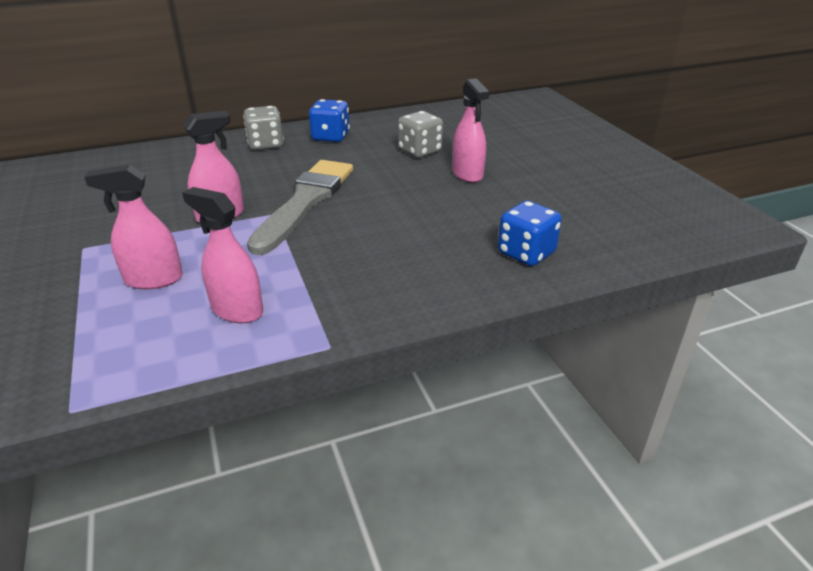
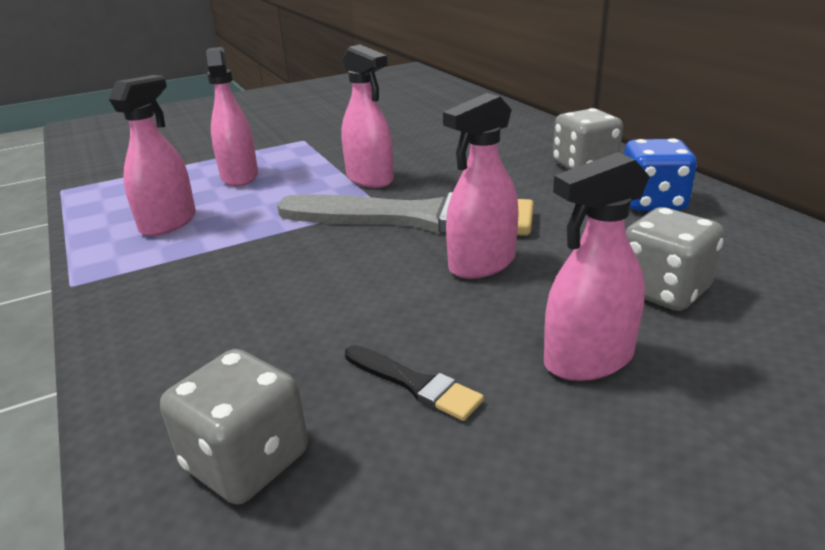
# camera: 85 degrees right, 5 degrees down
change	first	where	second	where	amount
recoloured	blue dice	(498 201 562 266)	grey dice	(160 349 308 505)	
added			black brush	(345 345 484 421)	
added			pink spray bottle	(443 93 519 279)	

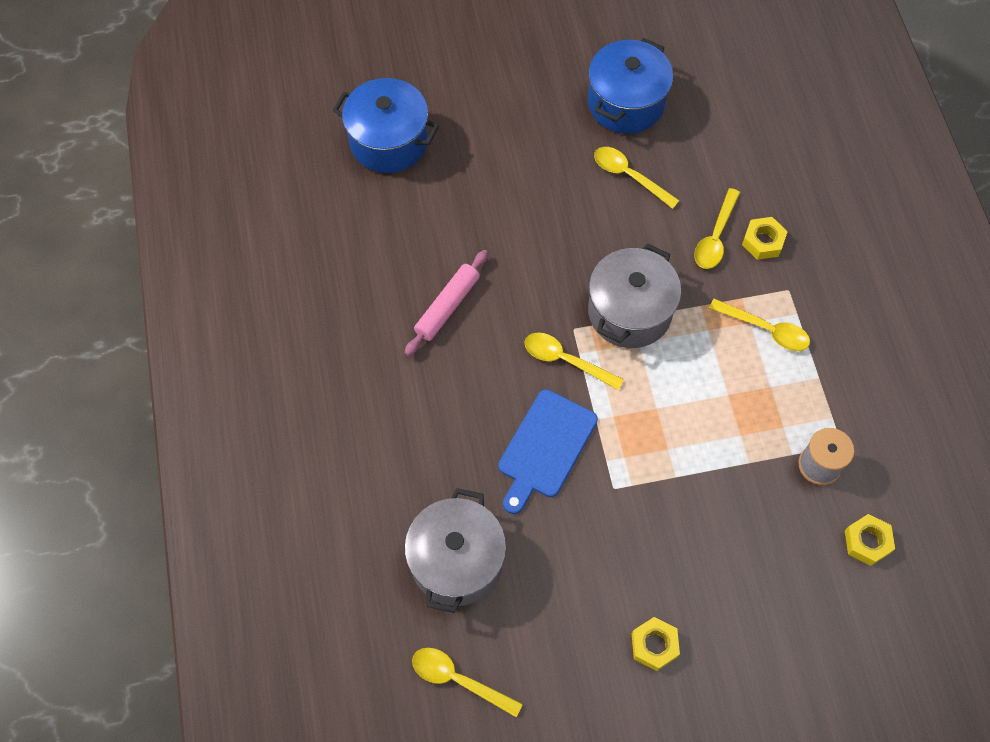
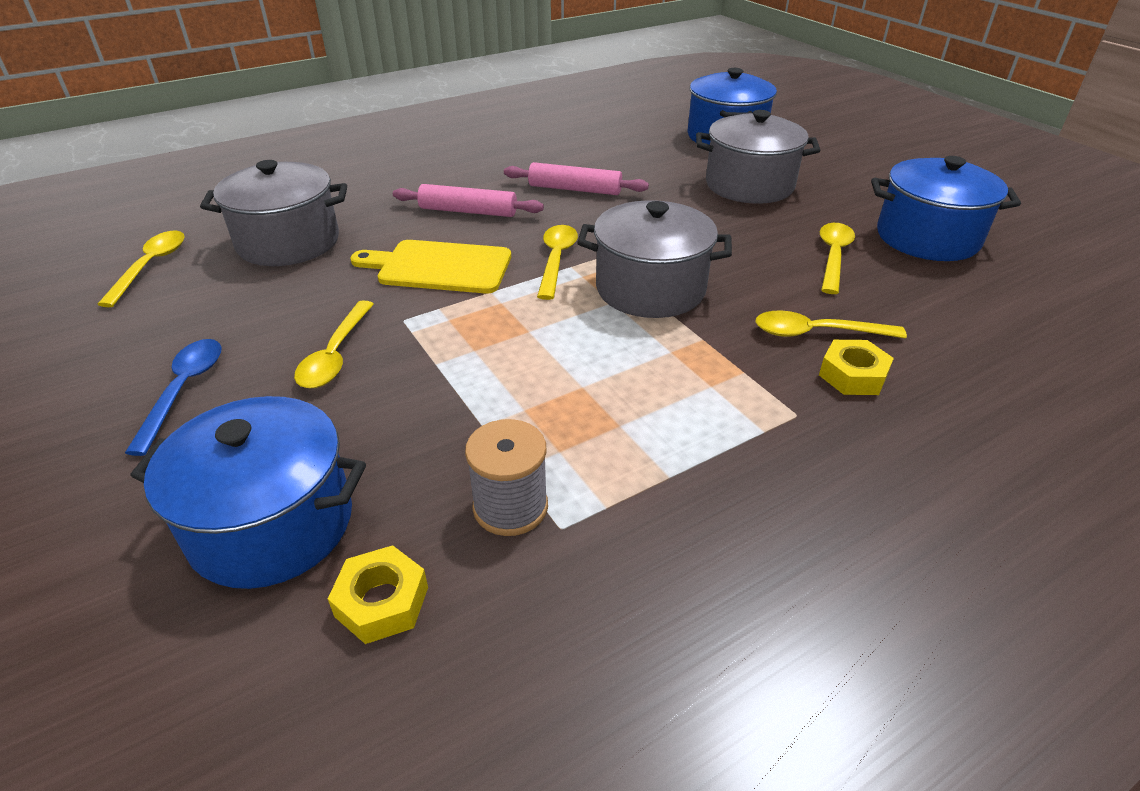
# camera: 70 degrees right, 25 degrees down
change	first	where	second	where	amount
replaced	yellow nut	(632 617 680 671)	blue spoon	(125 339 222 456)	
added			blue pot	(130 396 366 589)	
moved	yellow spoon	(709 299 810 351)		(294 301 374 388)	
recoloured	blue cutting board	(498 389 598 514)	yellow cutting board	(350 240 511 293)	
added			pink rolling pin	(393 184 544 217)	
added			grey pot	(696 110 820 204)	

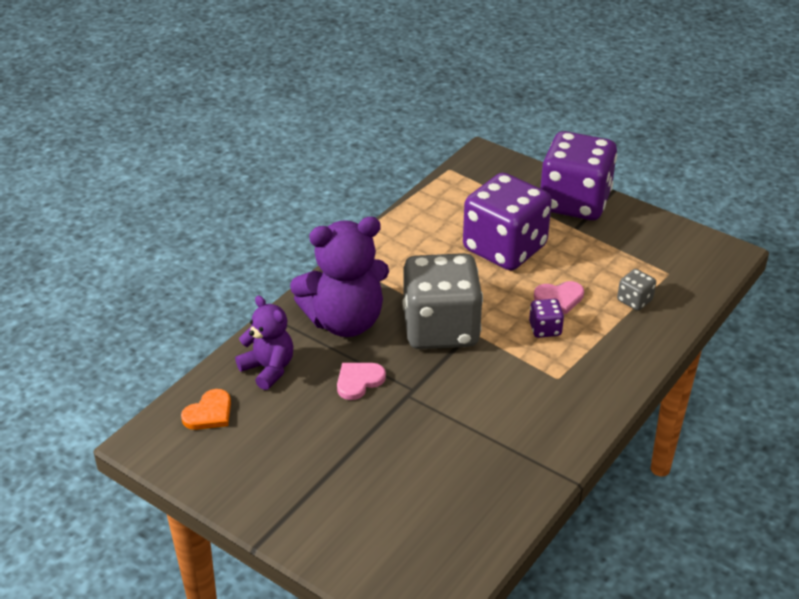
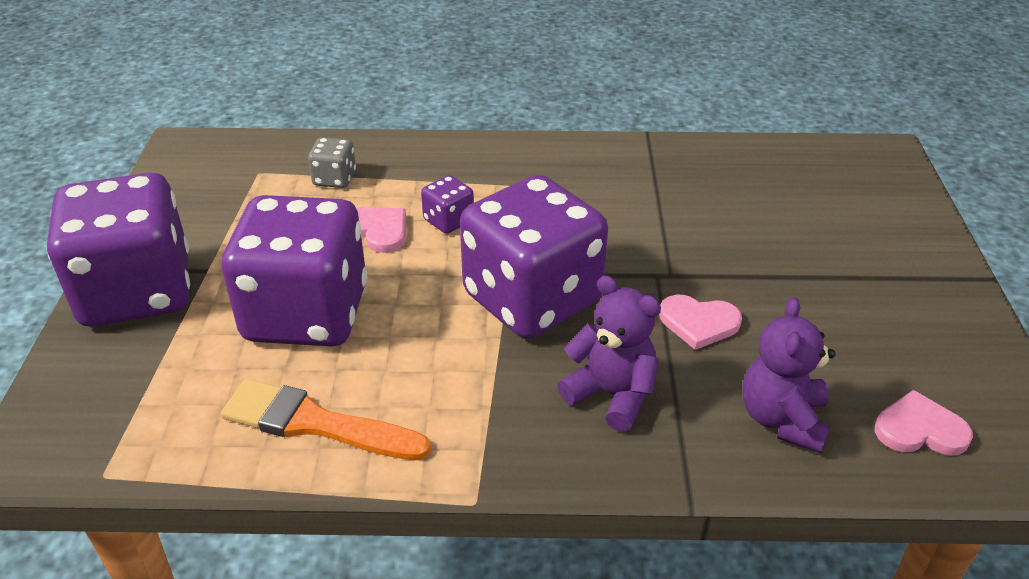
# camera: 125 degrees left, 0 degrees up
change	first	where	second	where	amount
added			orange brush	(221 379 431 460)	
recoloured	grey dice	(403 253 483 349)	purple dice	(460 175 608 339)	
resized	purple teddy bear	(290 217 389 337)		(558 275 661 432)	x0.59
recoloured	orange heart	(181 389 231 430)	pink heart	(875 390 973 456)	

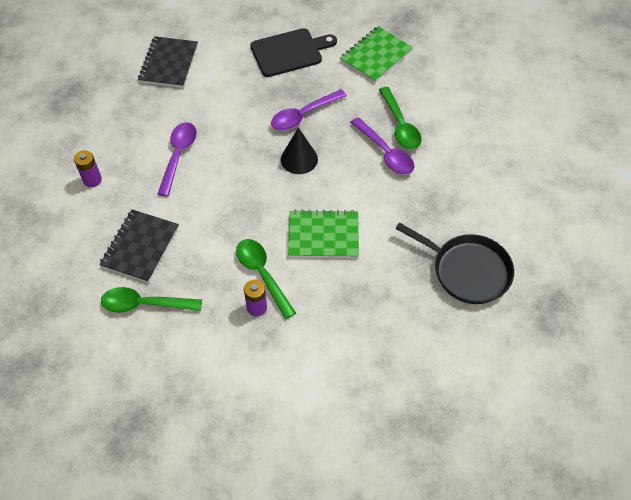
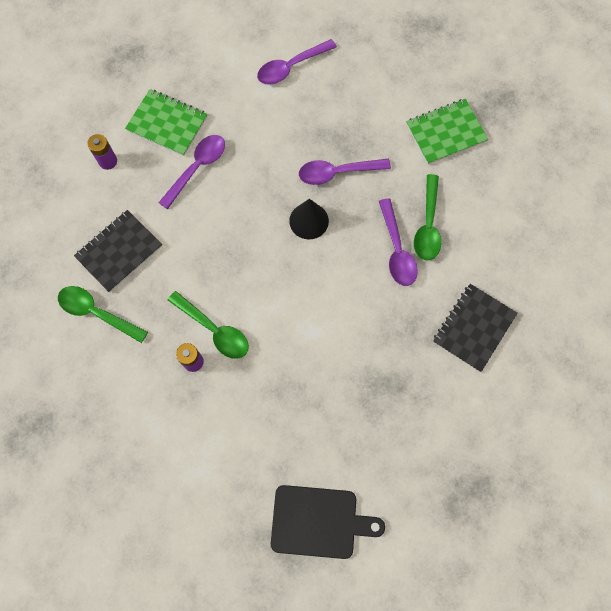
# camera: 25 degrees right, 15 degrees up
change	first	where	second	where	amount
moved	green notebook	(288 209 359 258)		(125 89 207 156)	
turned	green spoon	(236 239 296 319)		(168 291 249 359)	135 degrees clockwise
added			purple spoon	(257 39 337 84)	
moved	black cutting board	(250 28 337 77)		(271 485 385 559)	
moved	black notebook	(138 36 198 88)		(433 284 517 372)	
removed	black pan	(395 222 514 304)			

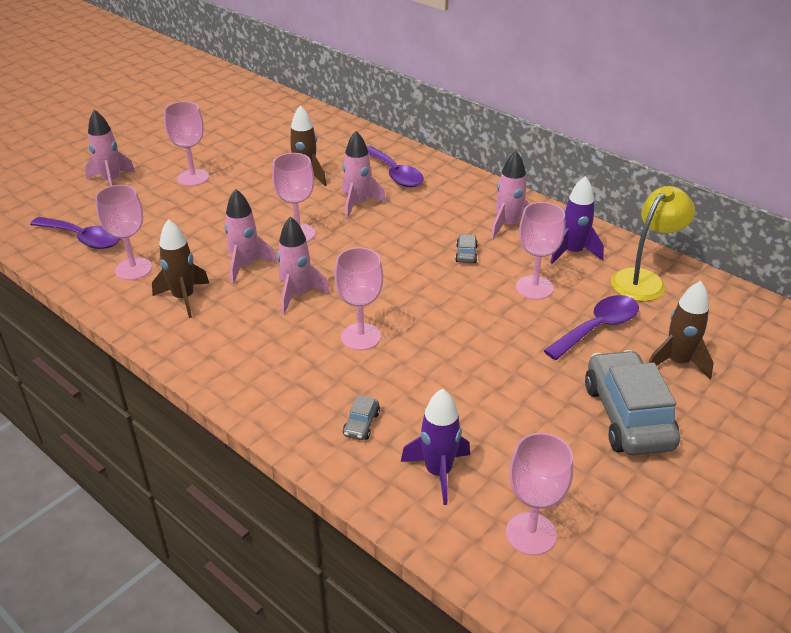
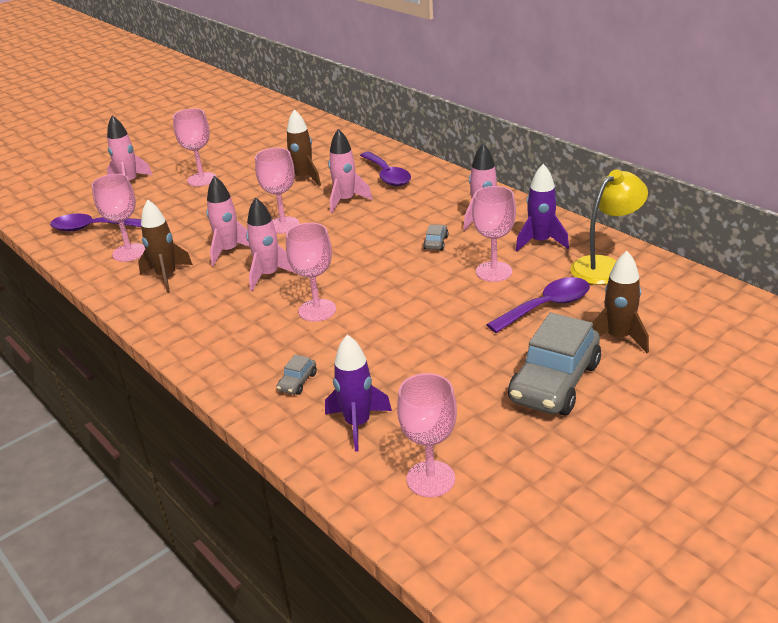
# camera: 10 degrees right, 5 degrees down
change	first	where	second	where	amount
turned	purple spoon	(30 217 121 249)		(50 214 141 232)	150 degrees clockwise
turned	grey car	(585 350 680 455)		(508 312 601 416)	150 degrees counterclockwise

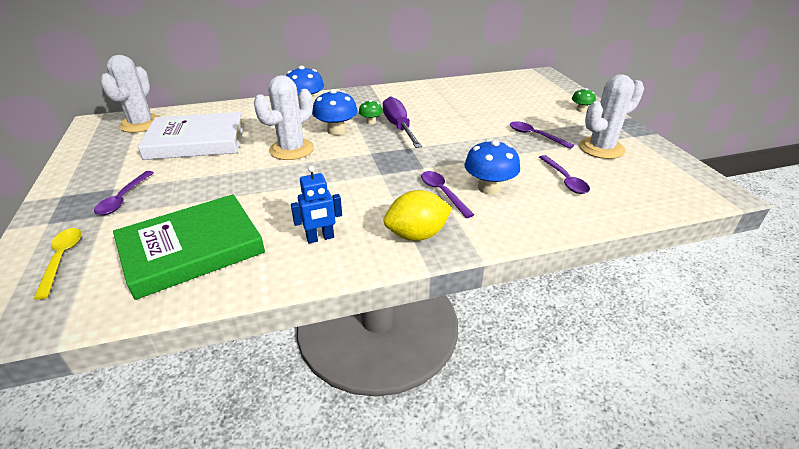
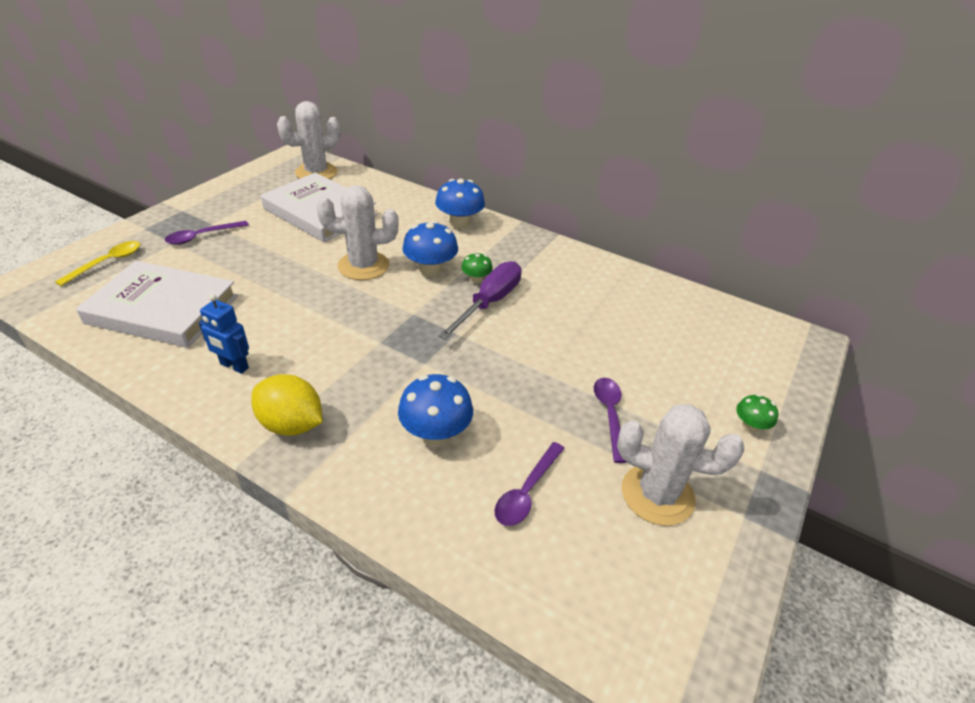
# camera: 45 degrees right, 5 degrees up
change	first	where	second	where	amount
recoloured	green book	(113 194 265 300)	white book	(76 261 238 348)	
removed	purple spoon	(421 171 474 218)			

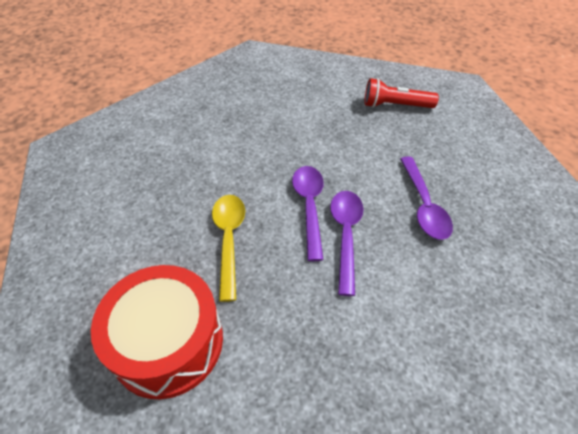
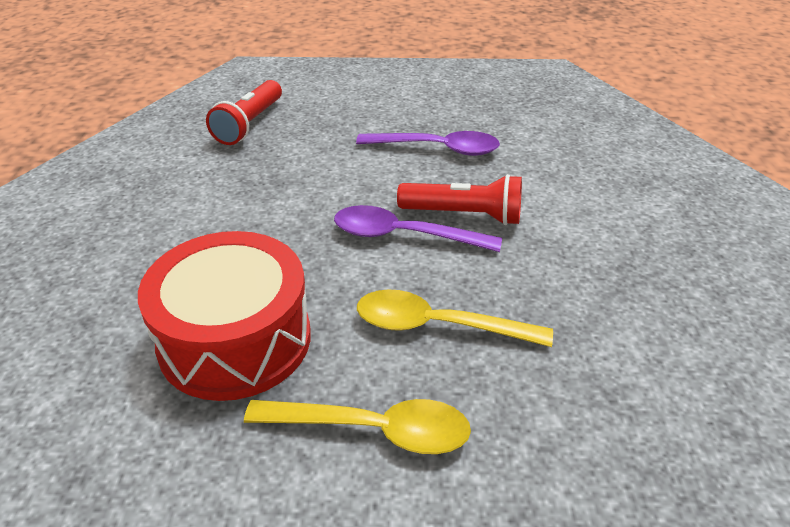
# camera: 75 degrees left, 10 degrees down
change	first	where	second	where	amount
moved	red drum	(91 265 223 399)		(138 231 311 401)	
added			yellow spoon	(244 399 471 454)	
replaced	purple spoon	(330 191 363 296)	red flashlight	(397 174 522 225)	

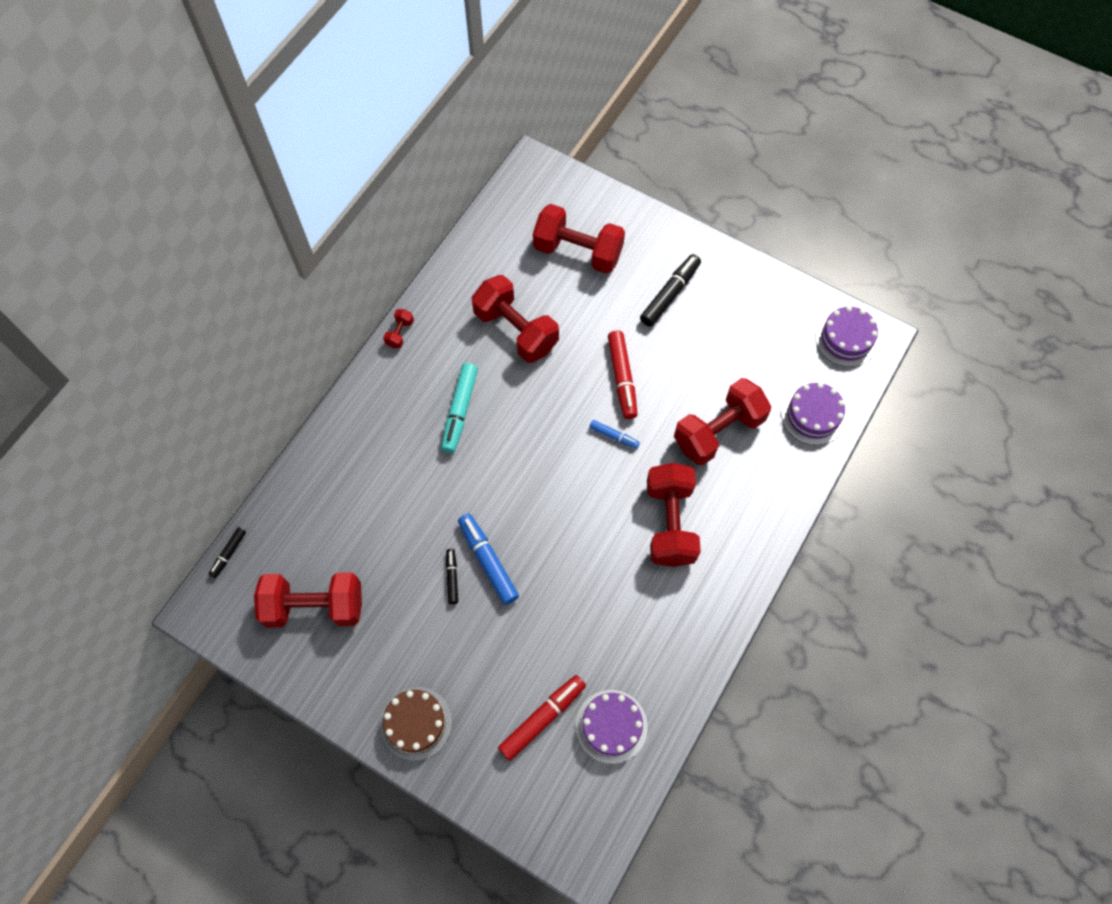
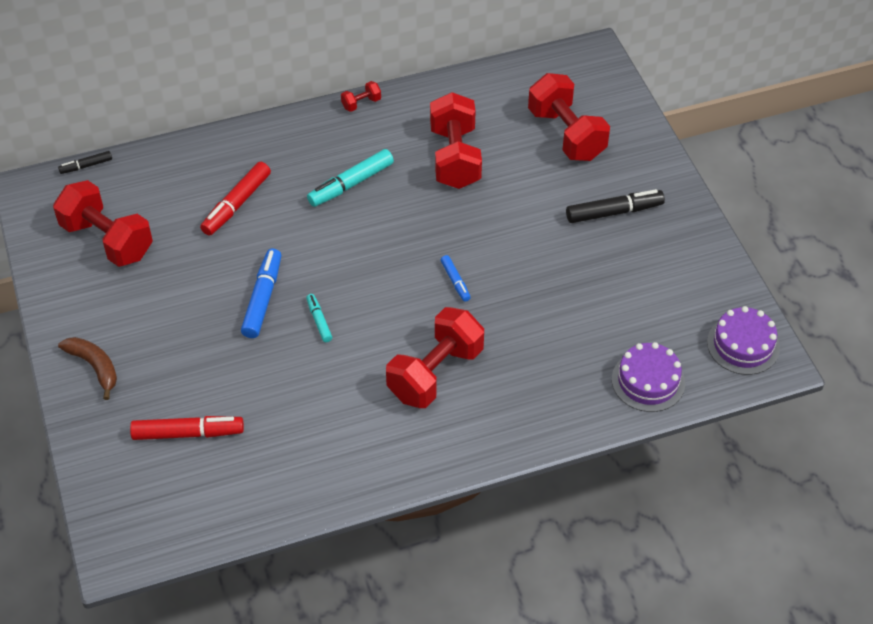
# camera: 40 degrees right, 15 degrees down
change	first	where	second	where	amount
replaced	brown cake	(380 687 452 761)	brown banana	(58 337 117 400)	
moved	red marker	(608 330 638 419)		(200 162 271 236)	
added			turquoise marker	(306 294 332 342)	
removed	black marker	(446 549 458 604)			
removed	purple cake	(576 690 648 764)			
removed	red dumbbell	(674 378 771 466)			

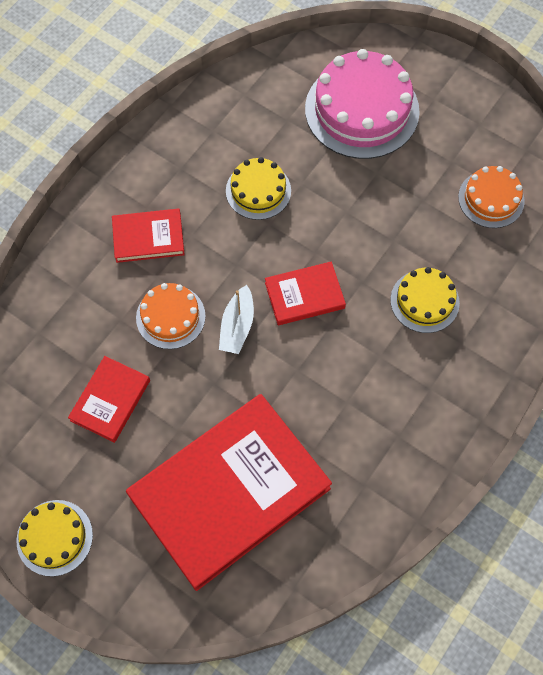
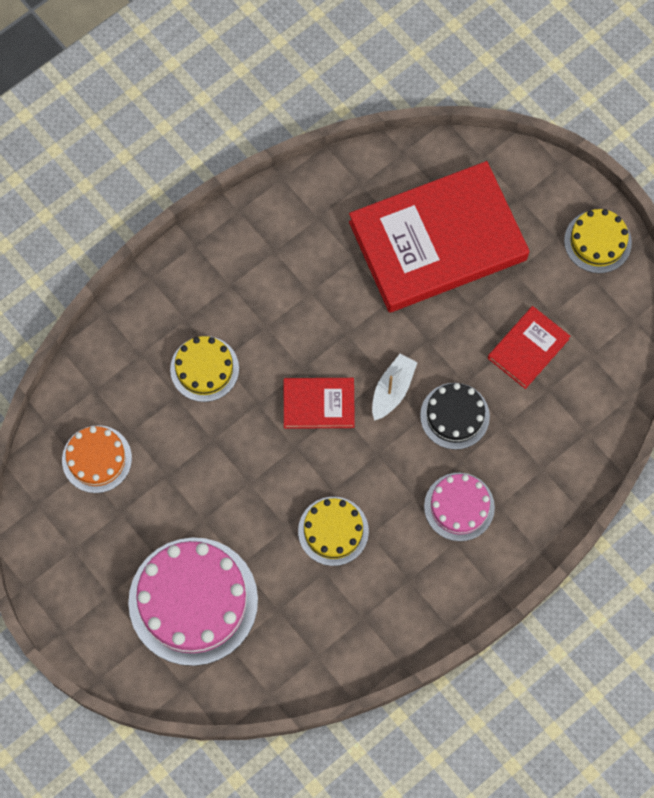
# camera: 165 degrees left, 5 degrees up
change	first	where	second	where	amount
recoloured	orange cake	(136 283 206 349)	black cake	(420 383 490 450)	
replaced	red book	(112 208 185 263)	pink cake	(424 473 495 541)	

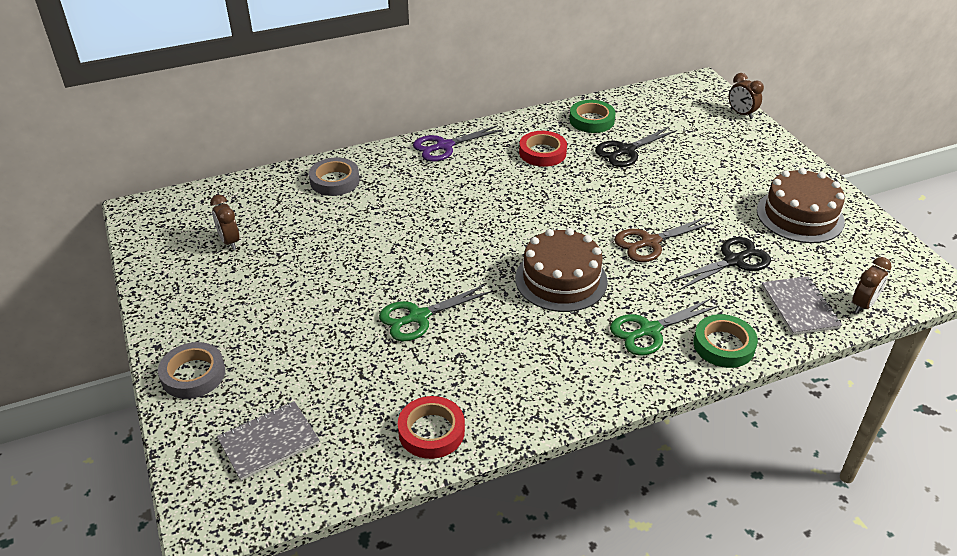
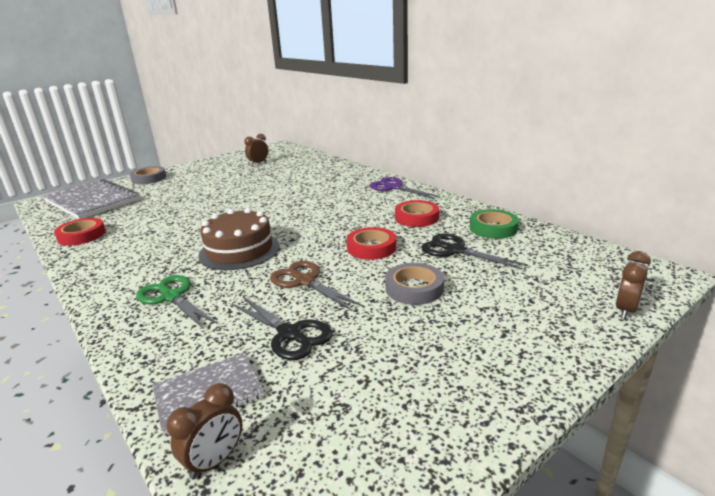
# camera: 75 degrees right, 15 degrees down
change	first	where	second	where	amount
resized	grey notebook	(217 401 319 481)		(43 179 140 219)	x1.82
turned	brown clock	(852 257 892 314)		(166 383 242 480)	75 degrees counterclockwise
added			red tape	(346 227 396 260)	
moved	grey tape	(309 157 360 196)		(385 263 444 305)	
removed	green scissors	(379 285 492 341)			
removed	green tape	(693 314 758 368)			
removed	brown cake	(757 168 845 243)			

